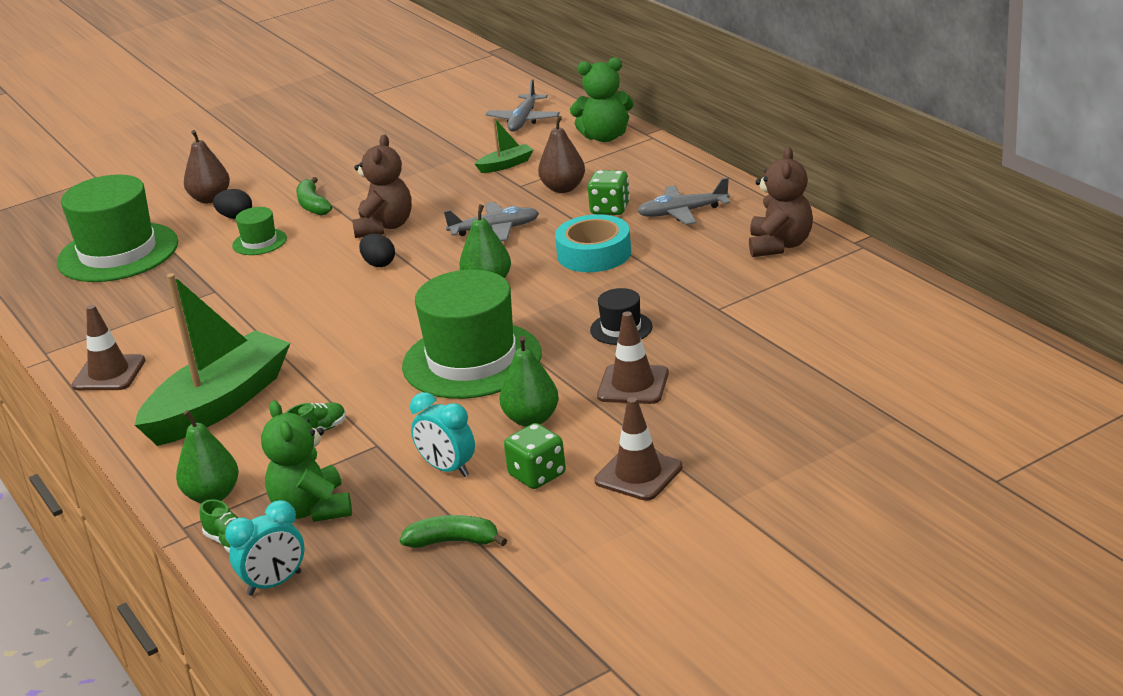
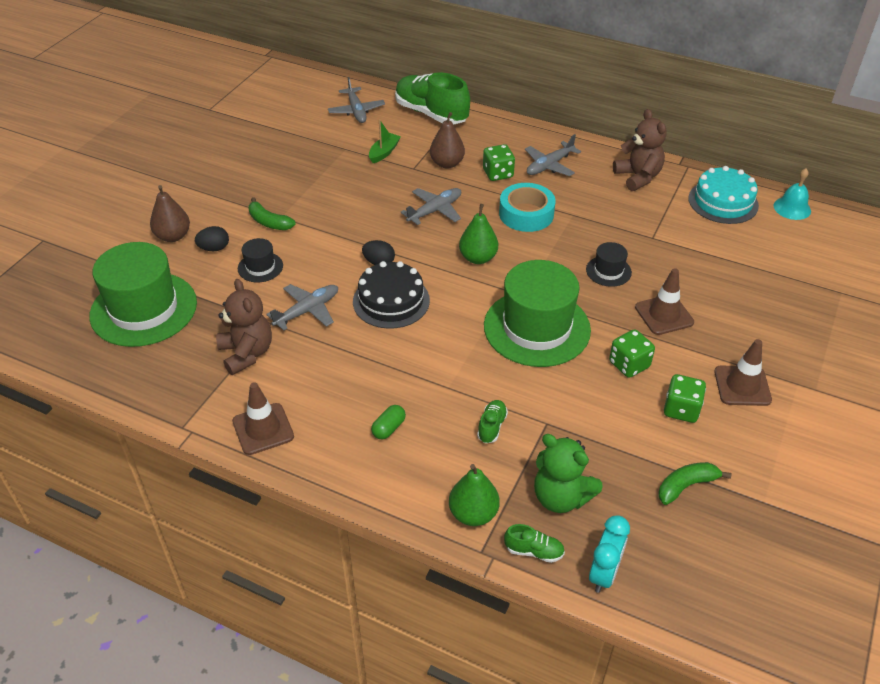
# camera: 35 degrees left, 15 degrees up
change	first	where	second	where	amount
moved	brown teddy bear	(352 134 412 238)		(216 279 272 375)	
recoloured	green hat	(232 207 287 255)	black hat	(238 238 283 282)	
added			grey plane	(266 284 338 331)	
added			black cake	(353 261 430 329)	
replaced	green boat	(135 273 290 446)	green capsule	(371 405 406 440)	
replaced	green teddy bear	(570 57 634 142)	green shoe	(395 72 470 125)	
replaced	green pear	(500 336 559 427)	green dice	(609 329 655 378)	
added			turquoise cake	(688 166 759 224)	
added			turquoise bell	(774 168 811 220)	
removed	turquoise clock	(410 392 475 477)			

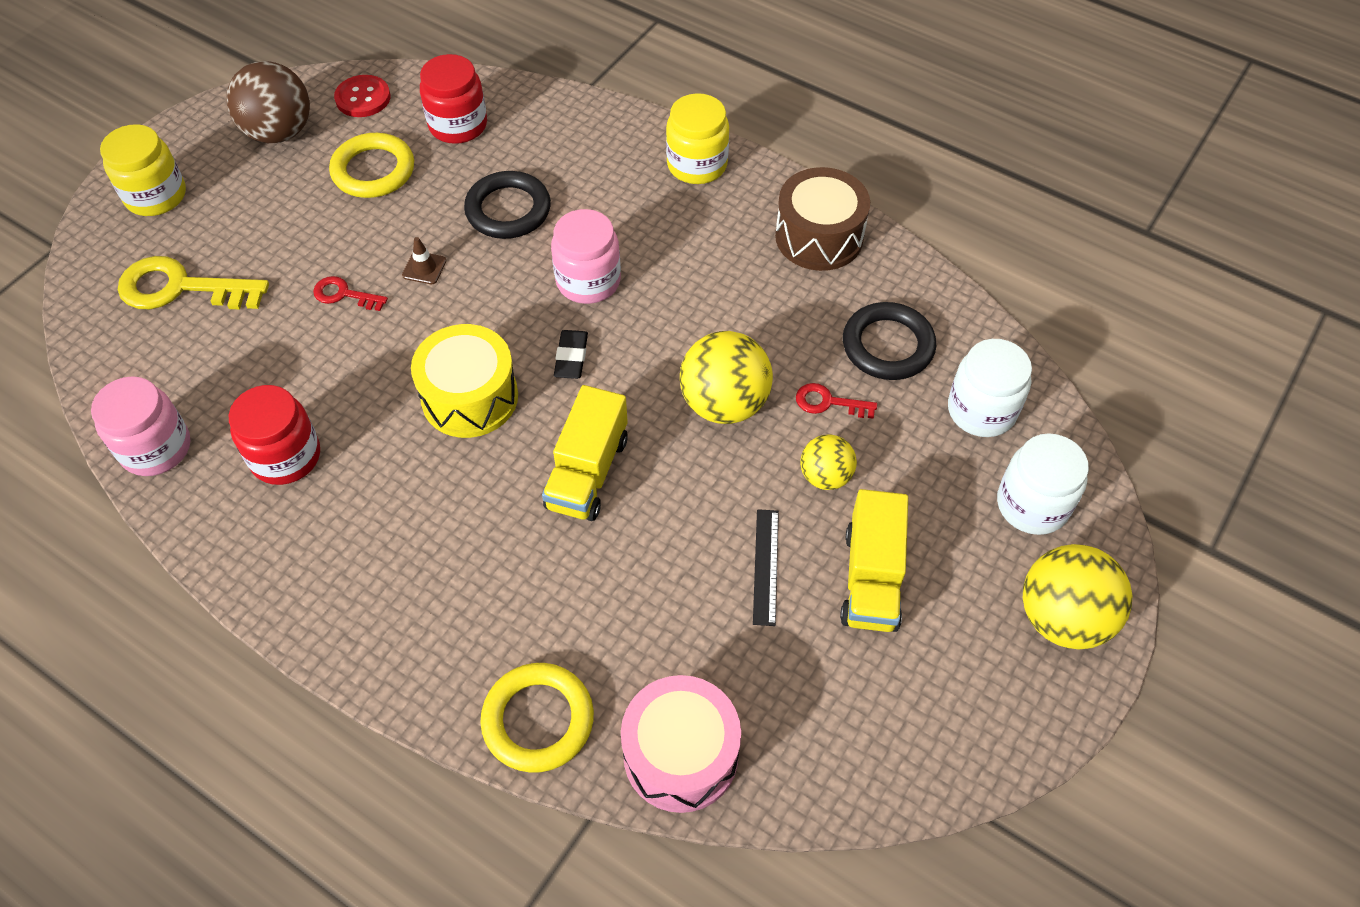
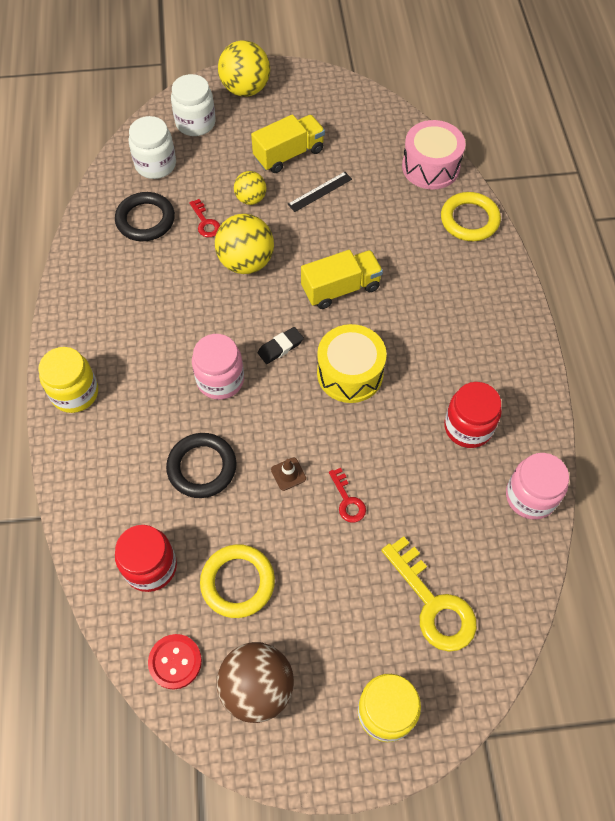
# camera: 130 degrees left, 5 degrees up
change	first	where	second	where	amount
removed	brown drum	(775 167 870 271)			

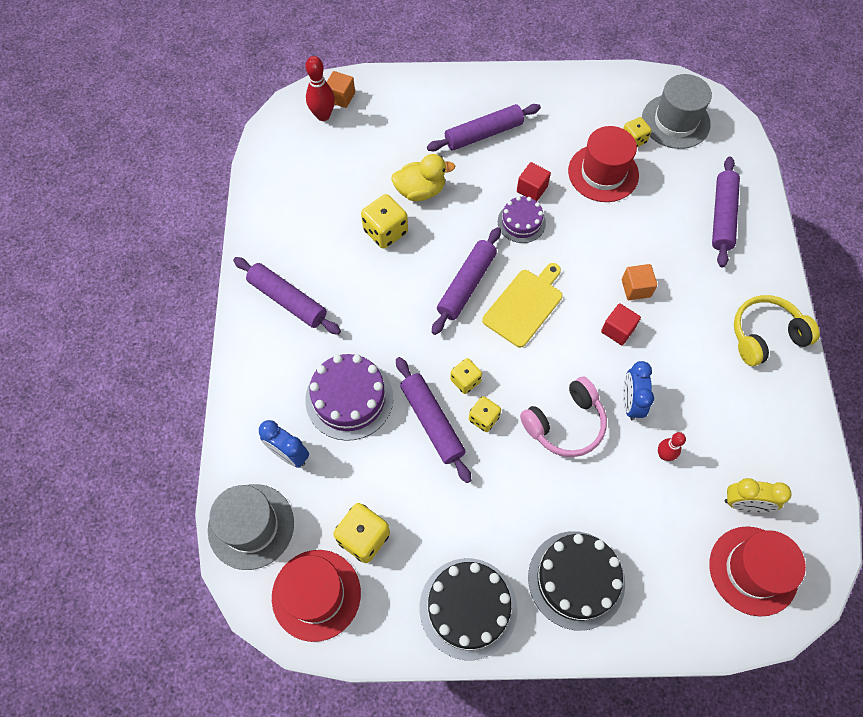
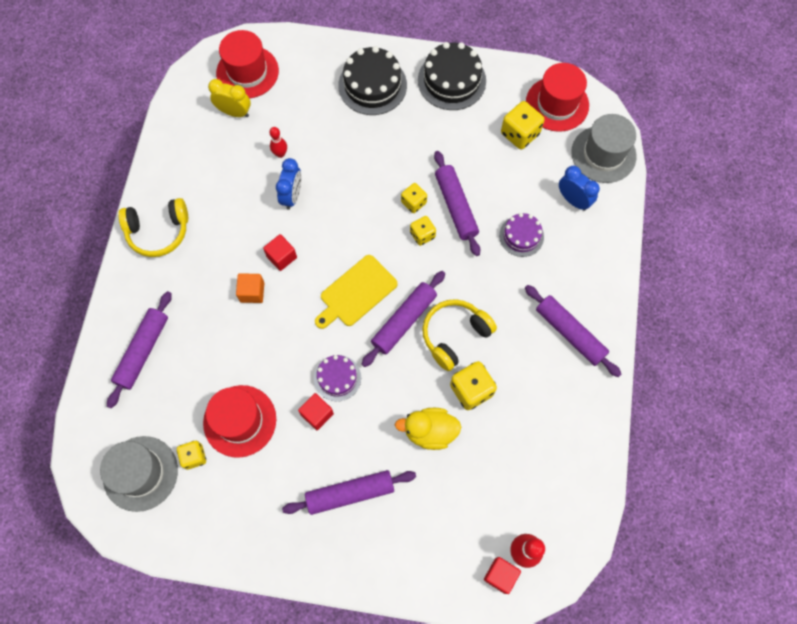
# camera: 170 degrees left, 5 degrees up
change	first	where	second	where	amount
added			yellow headphones	(422 299 497 371)	
recoloured	orange cube	(327 71 355 108)	red cube	(484 557 521 594)	
resized	purple cake	(305 354 393 441)		(499 213 544 257)	x0.61
removed	pink headphones	(520 377 607 457)			

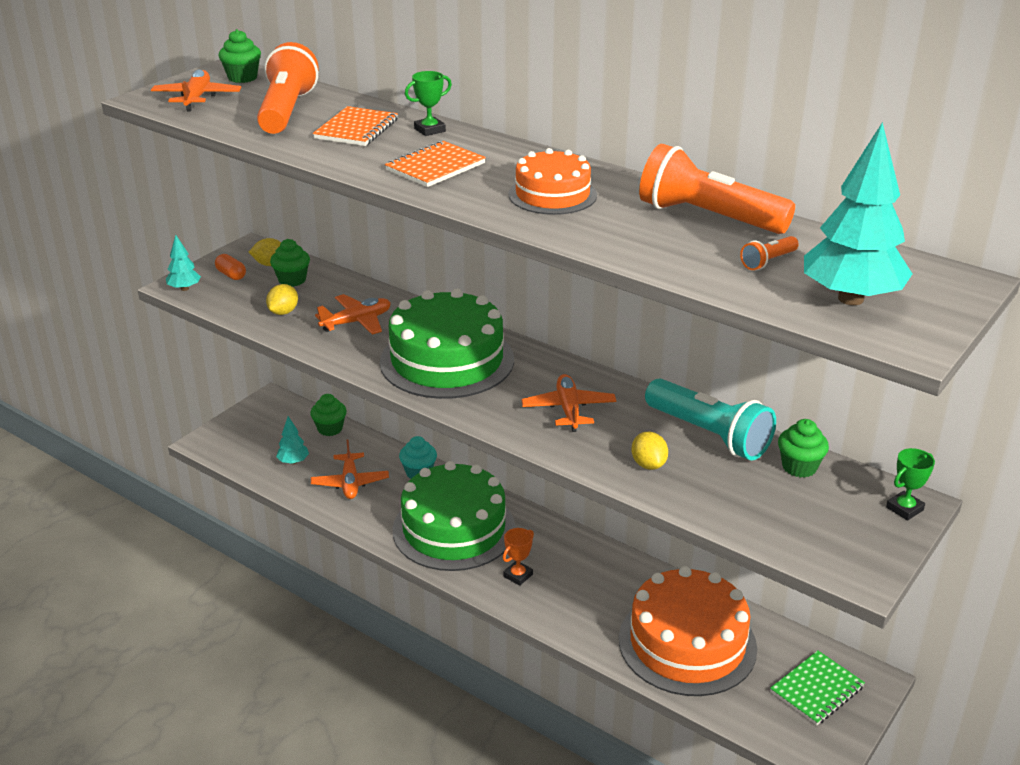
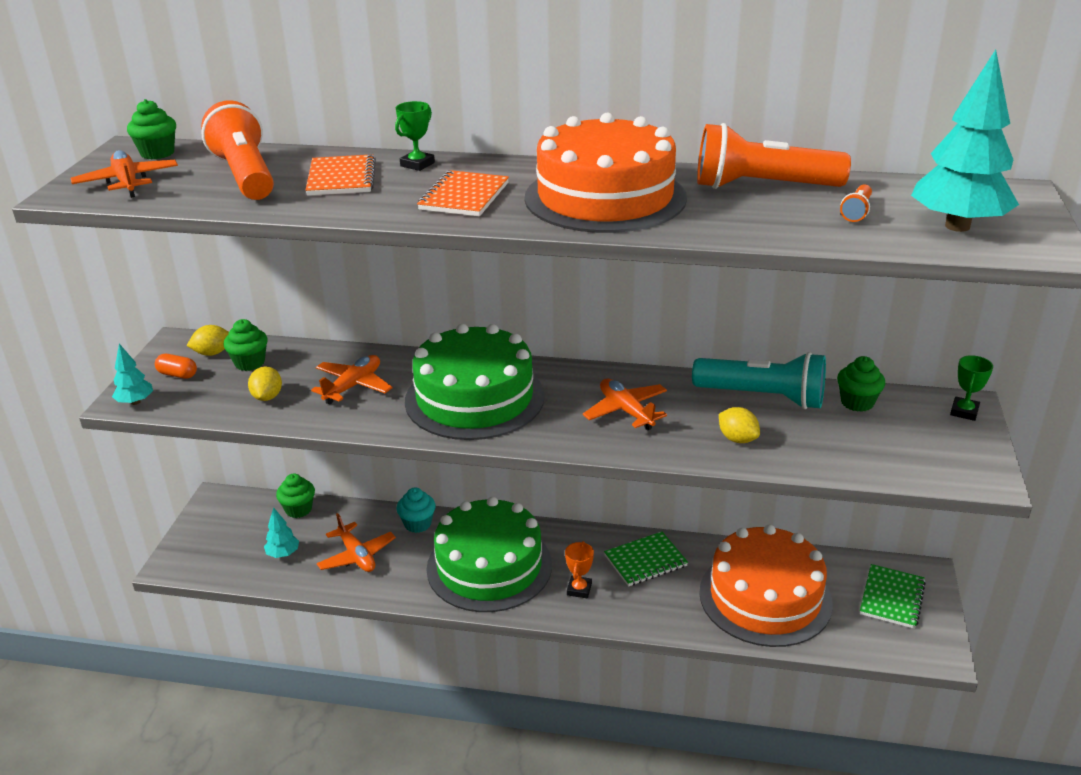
# camera: 25 degrees left, 0 degrees up
change	first	where	second	where	amount
resized	orange cake	(508 148 597 215)		(525 113 687 233)	x1.78
added			green notebook	(604 532 688 587)	

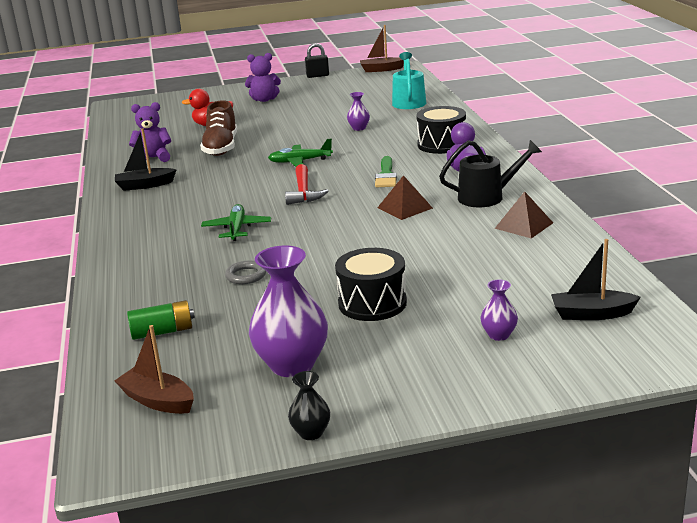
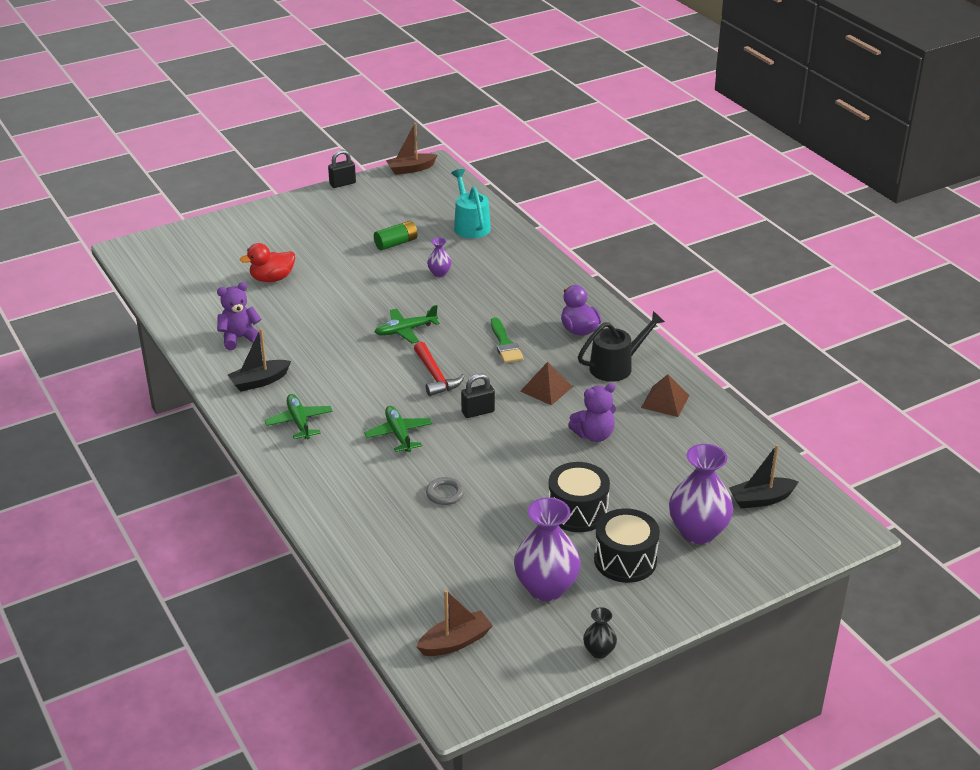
# camera: 20 degrees left, 10 degrees up
change	first	where	second	where	amount
added			green plane	(264 394 333 439)	
moved	green battery	(127 300 195 340)		(374 221 418 250)	
turned	brown boat	(114 325 194 414)		(416 590 493 656)	135 degrees clockwise
added			black padlock	(461 374 495 418)	
moved	purple teddy bear	(245 53 281 102)		(568 383 616 442)	
moved	black drum	(416 106 466 154)		(594 508 660 583)	
resized	purple vase	(480 279 518 341)		(669 444 733 544)	x2.07
removed	brown shoe	(200 100 237 156)			

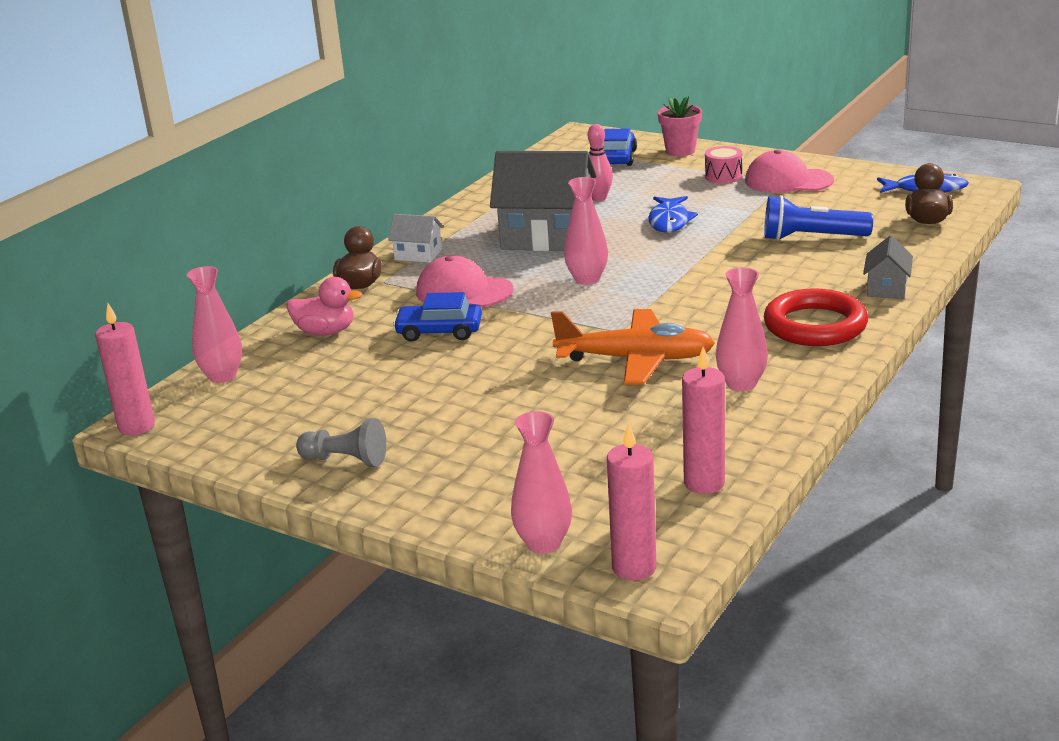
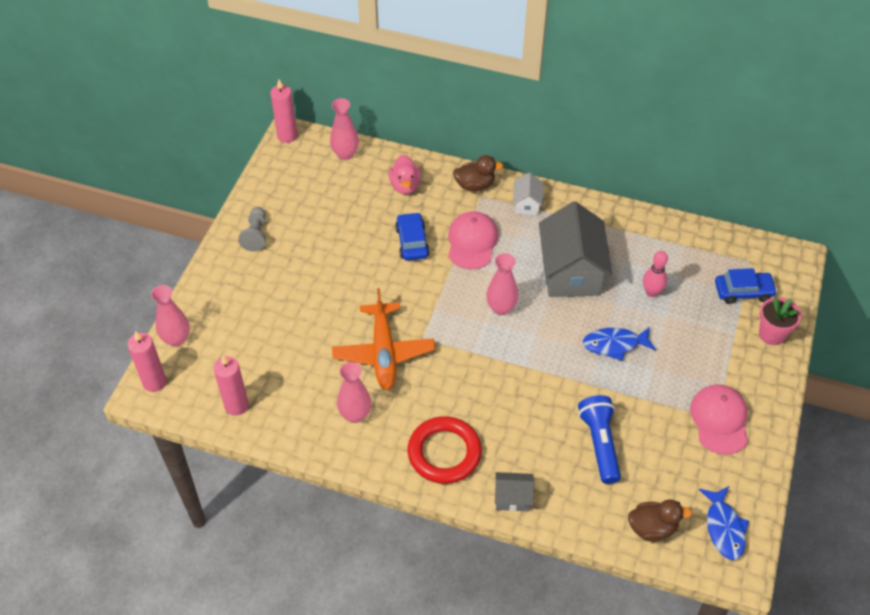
# camera: 75 degrees right, 25 degrees up
change	first	where	second	where	amount
removed	pink drum	(705 146 742 184)			

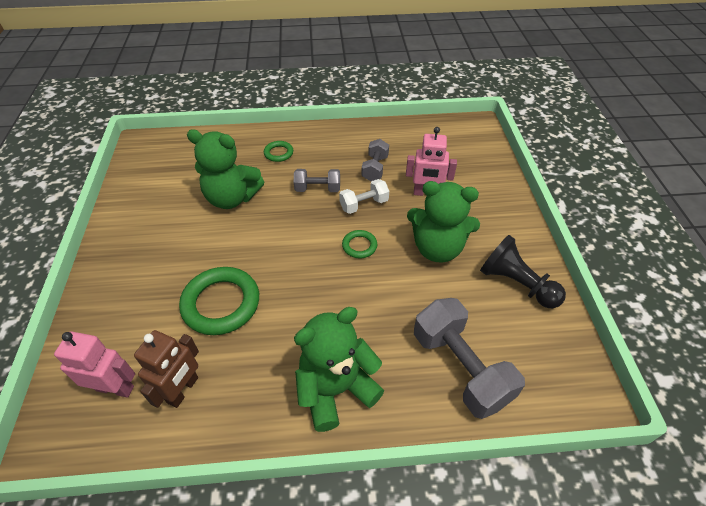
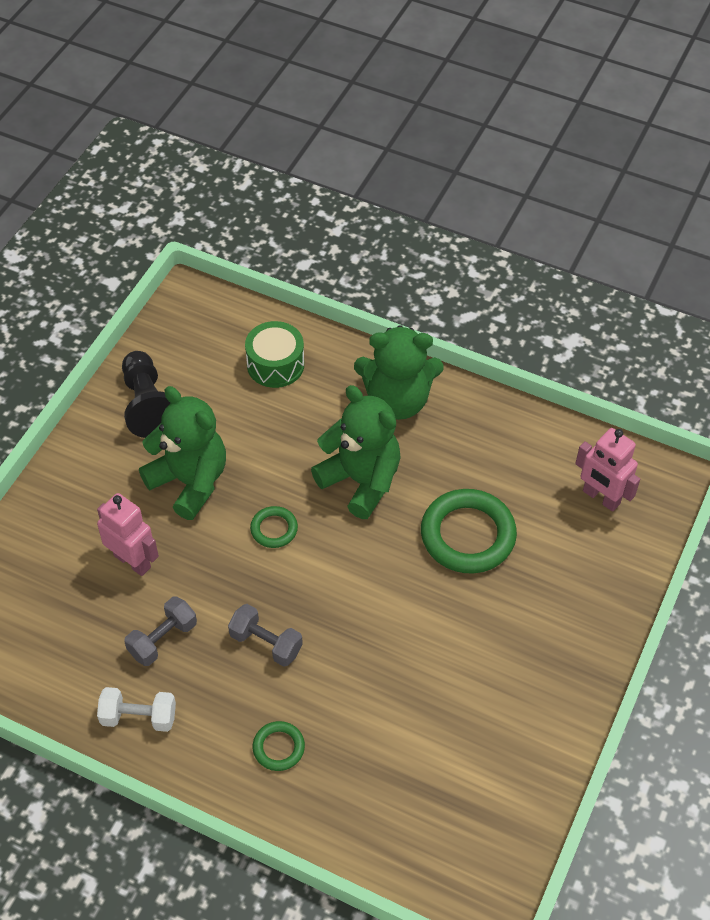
# camera: 150 degrees left, 5 degrees up
change	first	where	second	where	amount
moved	white dumbbell	(339 179 389 214)		(97 687 176 732)	
replaced	grey dumbbell	(414 298 525 419)	green drum	(245 321 304 388)	
moved	green teddy bear	(187 129 264 209)		(311 385 401 519)	
removed	brown robot	(134 330 199 408)			

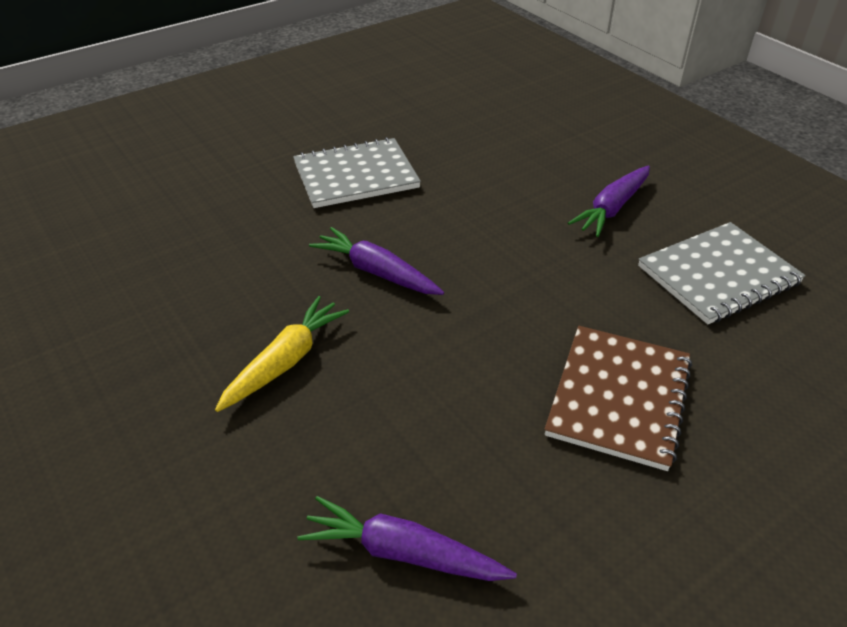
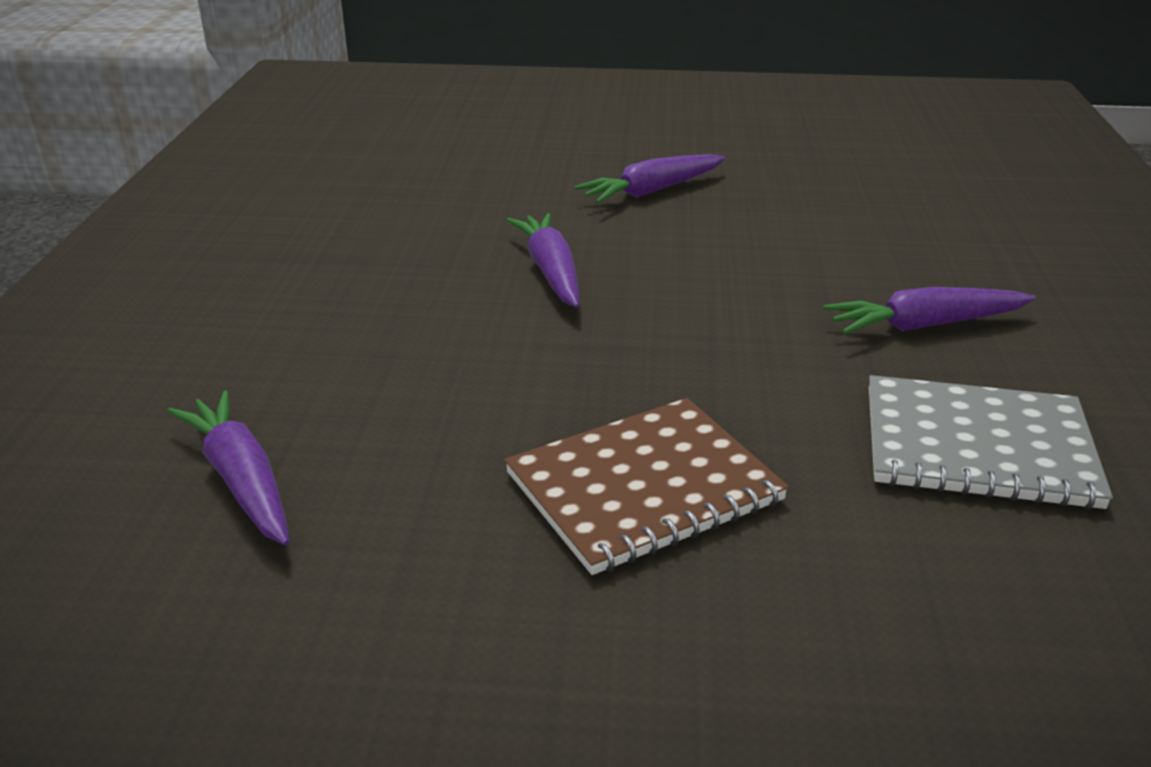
# camera: 40 degrees right, 10 degrees down
change	first	where	second	where	amount
replaced	grey notebook	(293 137 421 208)	purple carrot	(574 154 725 203)	
removed	yellow carrot	(215 296 349 412)			

